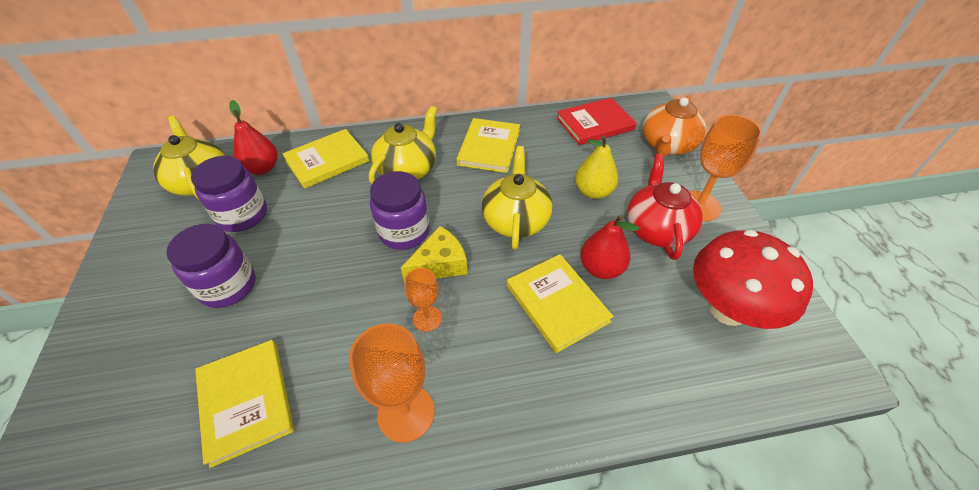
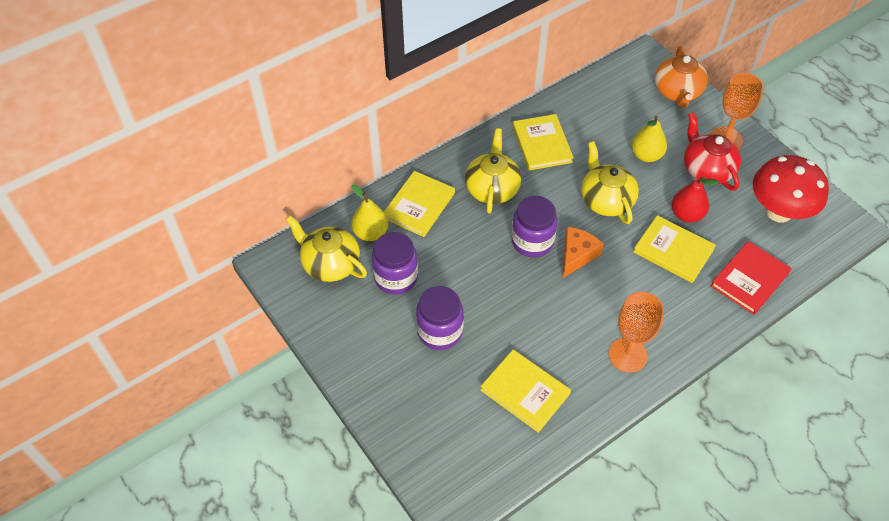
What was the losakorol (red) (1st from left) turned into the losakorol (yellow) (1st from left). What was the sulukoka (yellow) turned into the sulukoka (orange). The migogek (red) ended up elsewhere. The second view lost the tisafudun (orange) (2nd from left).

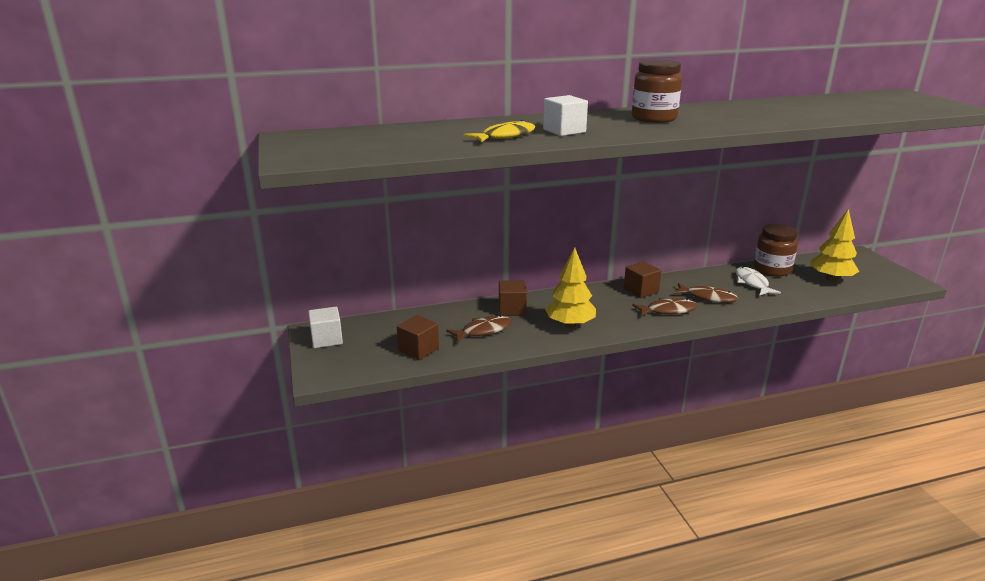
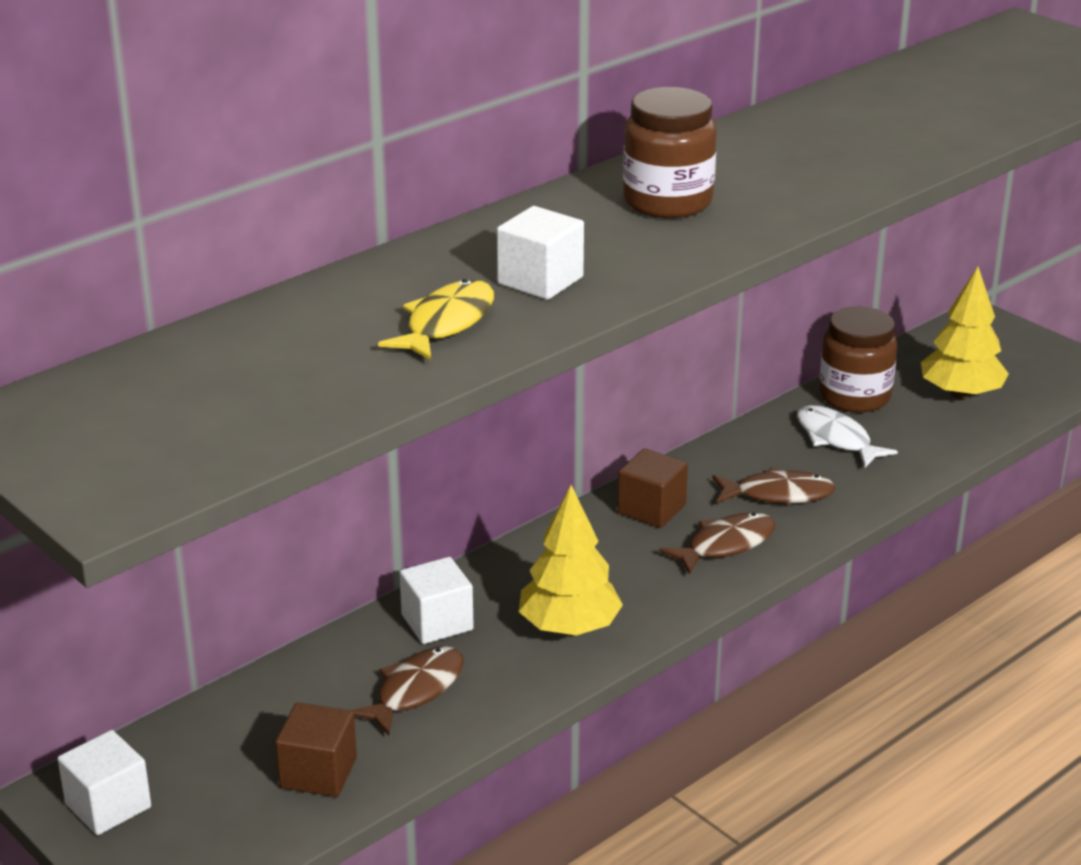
What was the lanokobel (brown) (2nd from left) turned into the lanokobel (white) (2nd from left).

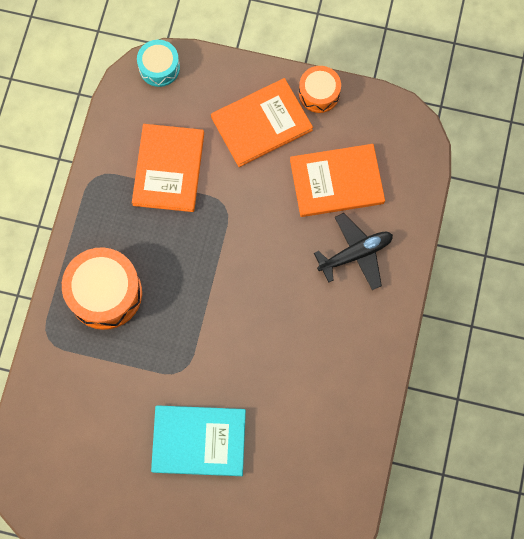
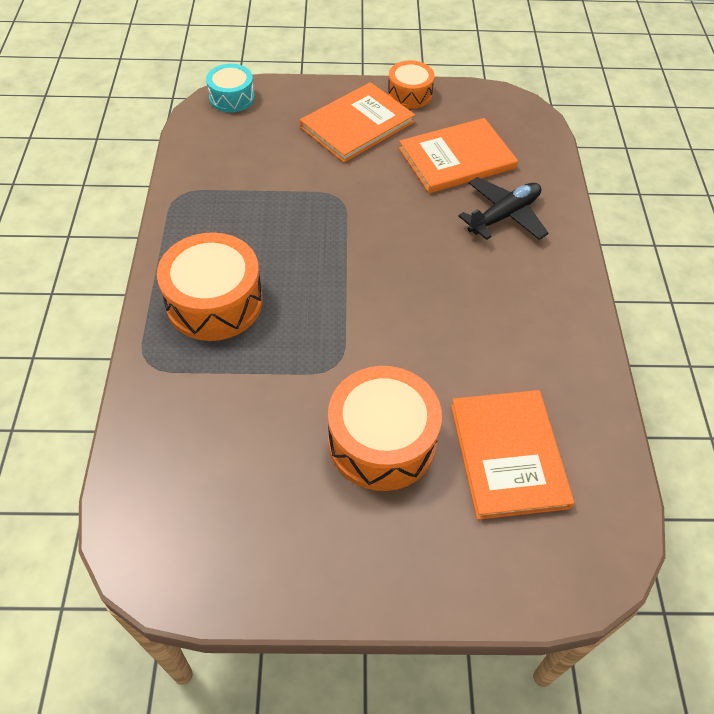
Where the migogek (turquoise) stood, the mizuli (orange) (2nd from left) came to stand. The migogek (orange) (1st from left in the first image) ended up elsewhere.

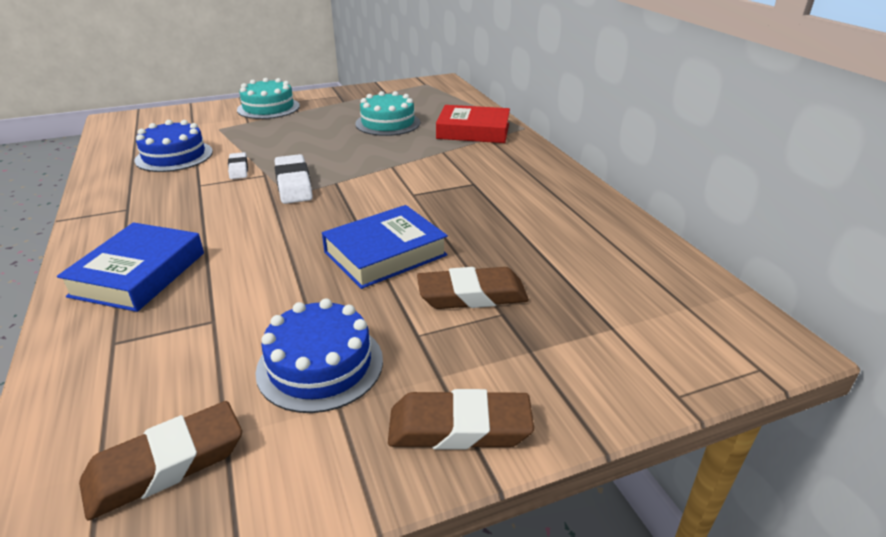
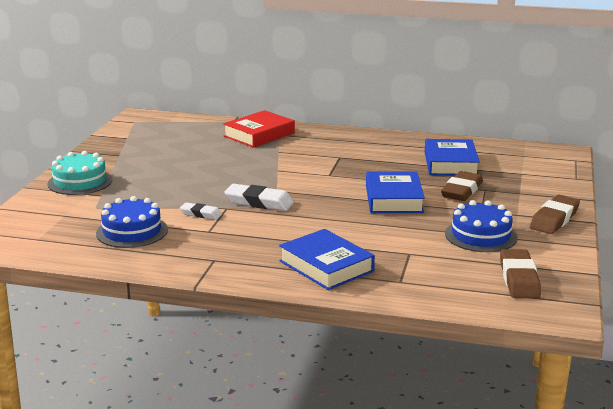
The second view gained the migogek (blue) (3rd from left). The second view lost the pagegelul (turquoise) (2nd from left).

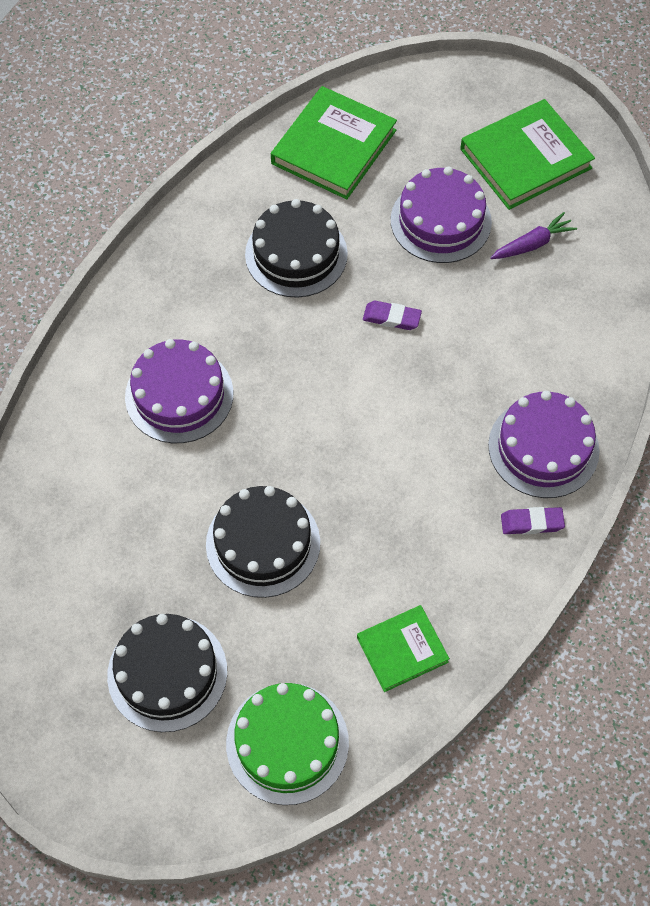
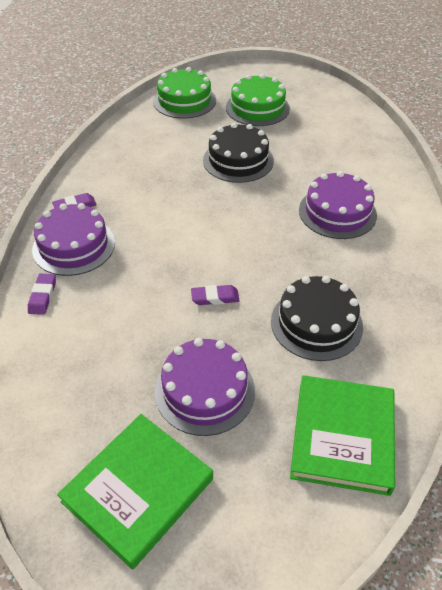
The second view gained the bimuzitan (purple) (1st from left). What was the pagegelul (black) (1st from left) turned into the pagegelul (green) (2nd from left). The second view lost the migogek (green) (2nd from left). The second view lost the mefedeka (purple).

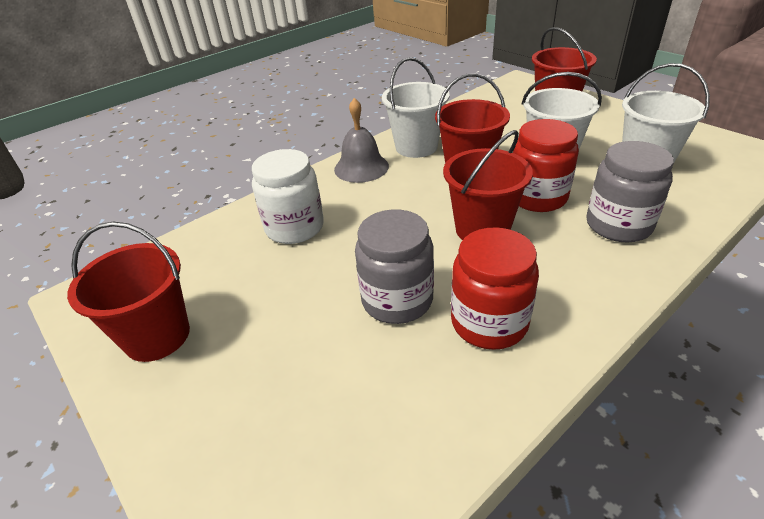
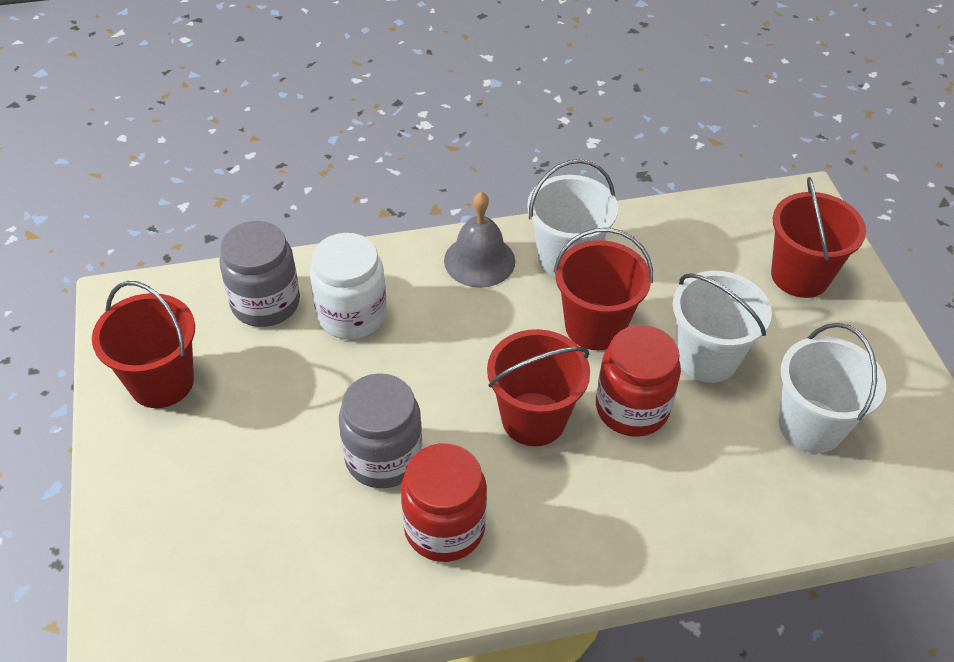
The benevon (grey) (2nd from left in the first image) ended up elsewhere.

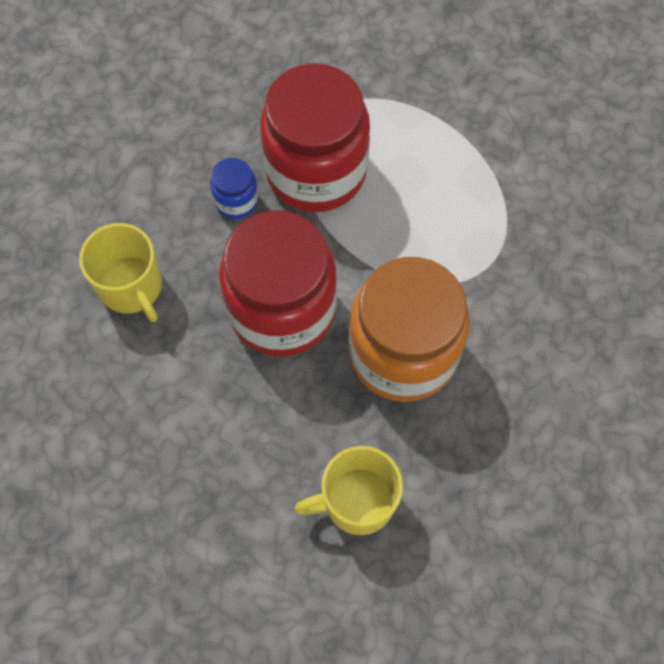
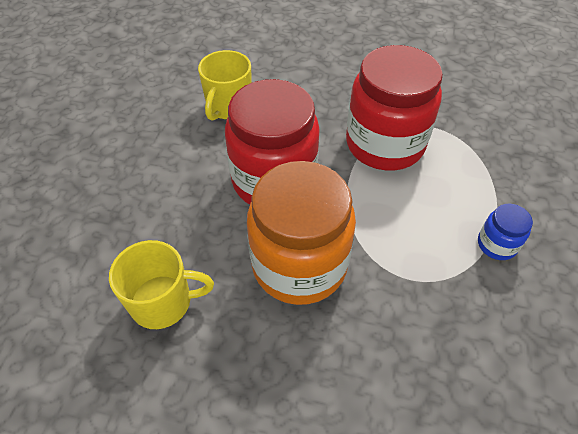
The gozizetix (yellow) (2nd from left in the first image) ended up facing another way, 135 degrees clockwise from before. The benevon (blue) ended up elsewhere.

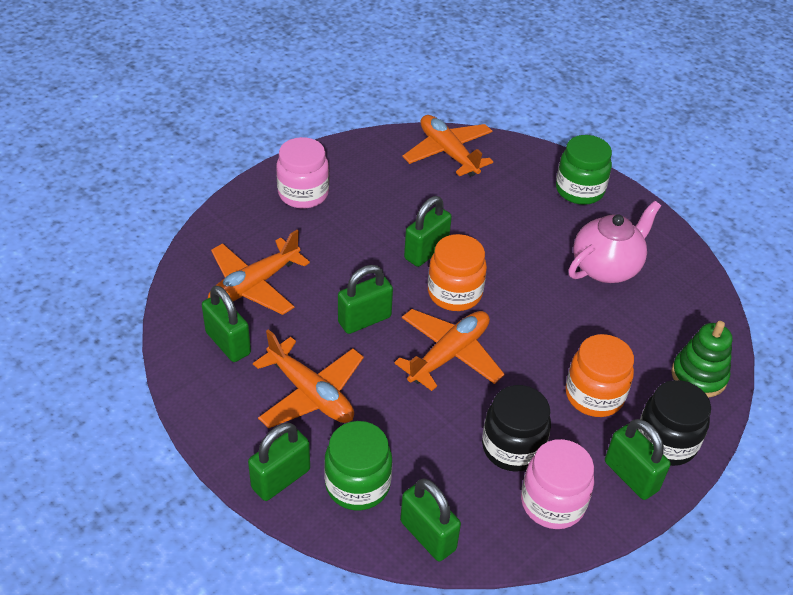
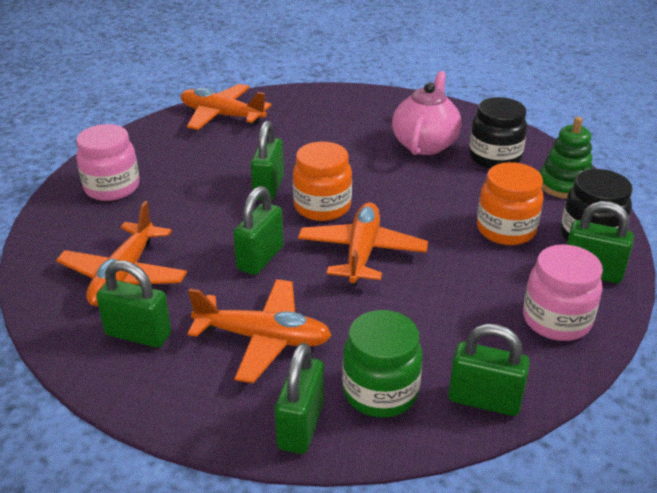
The benevon (black) (1st from left) ended up elsewhere. The second view lost the benevon (green) (2nd from left).

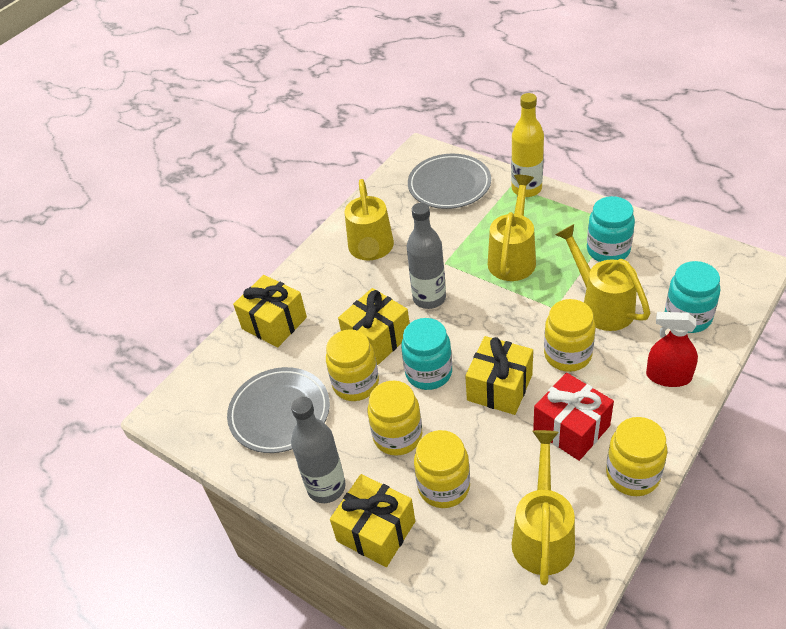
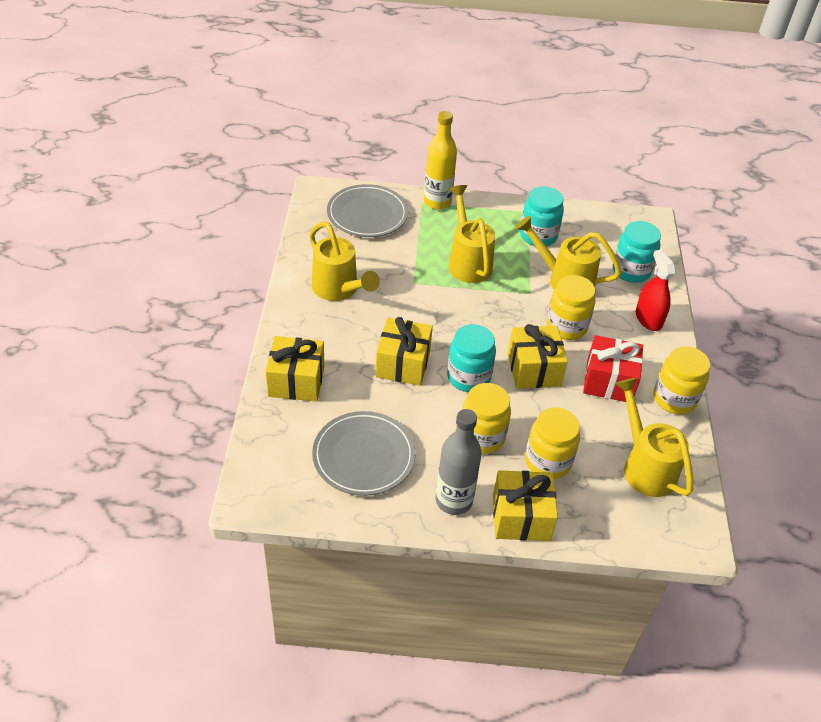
The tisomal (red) ended up facing another way, 90 degrees clockwise from before. The second view lost the benevon (yellow) (1st from left). The second view lost the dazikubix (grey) (2nd from left).

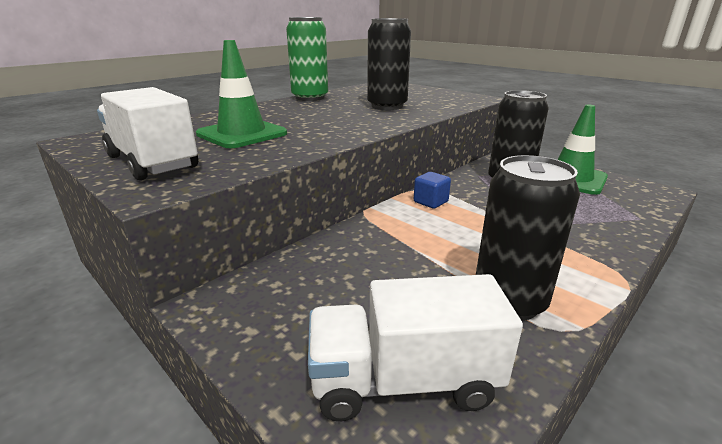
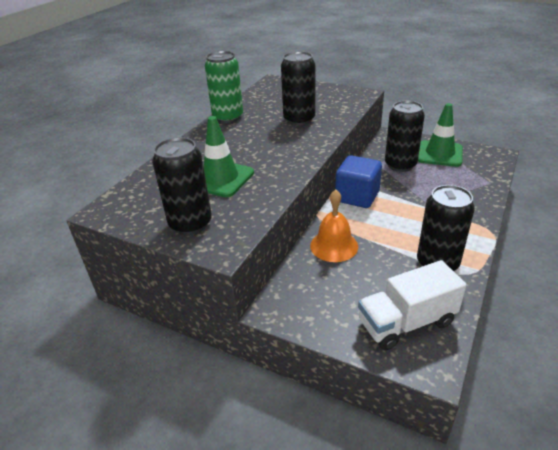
Where the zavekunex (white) (1st from left) stood, the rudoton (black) (1st from left) came to stand. The second view gained the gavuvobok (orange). The size of the lanokobel (blue) changed by a factor of 1.89.

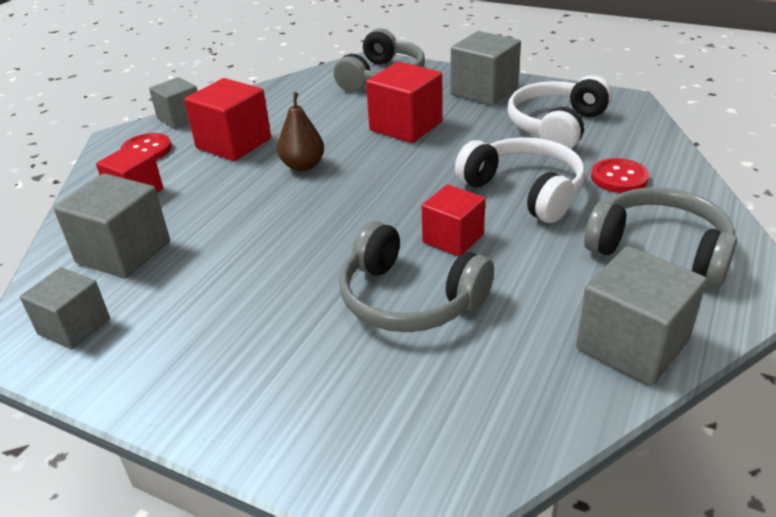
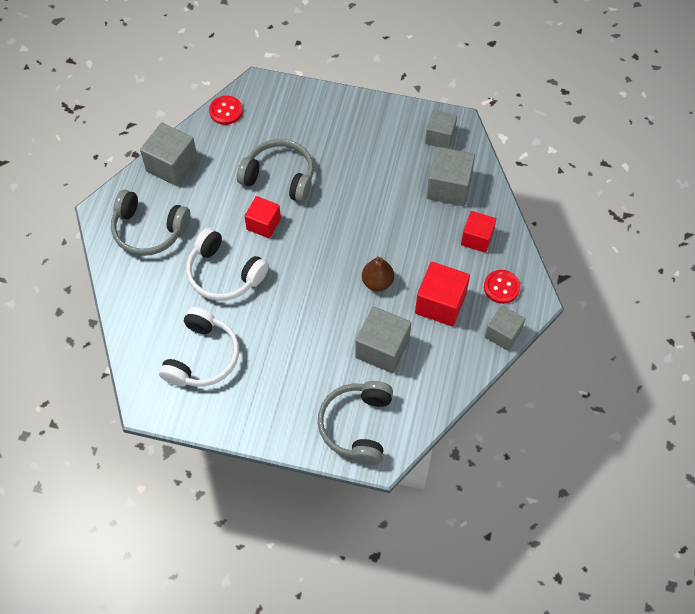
The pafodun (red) (2nd from left in the first image) ended up elsewhere. The lanokobel (grey) (4th from left in the first image) ended up elsewhere. The second view lost the lanokobel (red) (3rd from left).

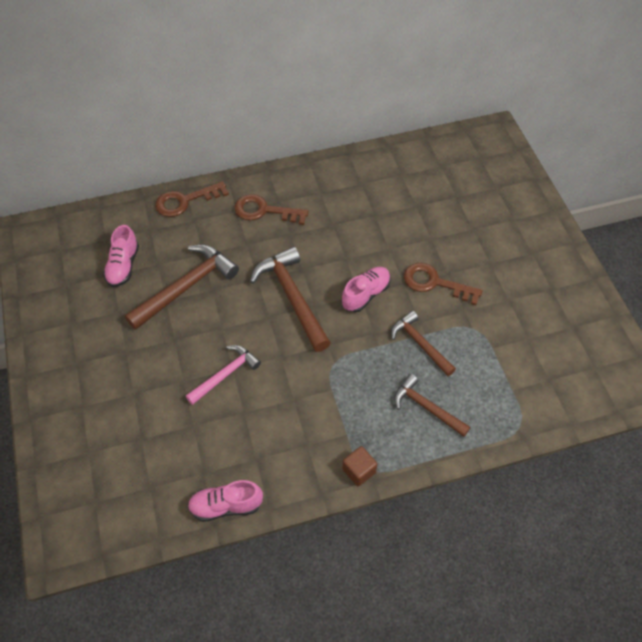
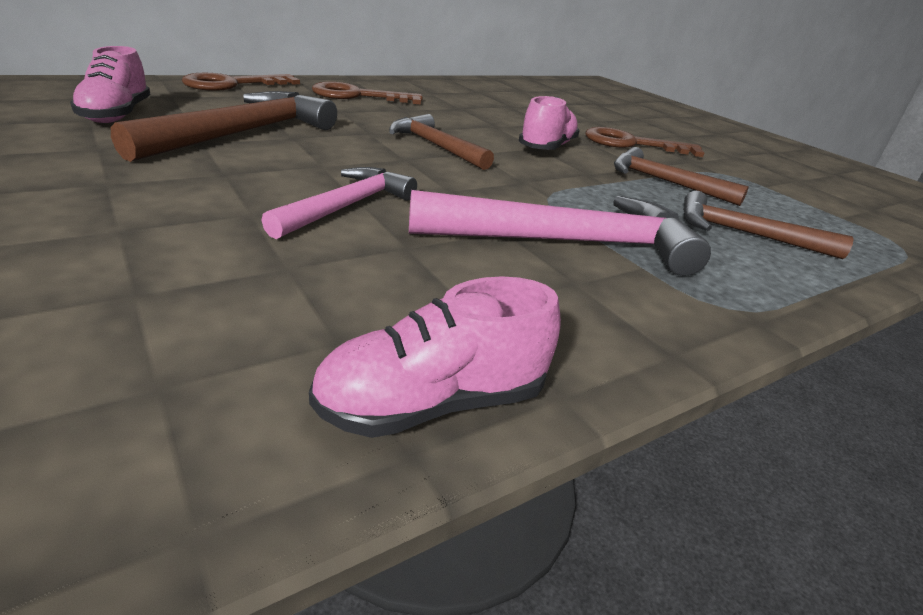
The size of the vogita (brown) (2nd from left) changed by a factor of 0.62. The second view gained the vogita (pink) (2nd from left). The second view lost the lanokobel (brown).

